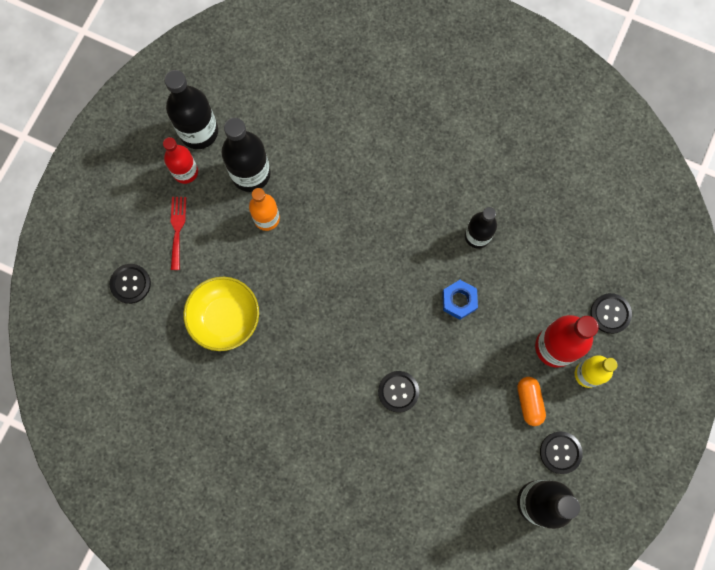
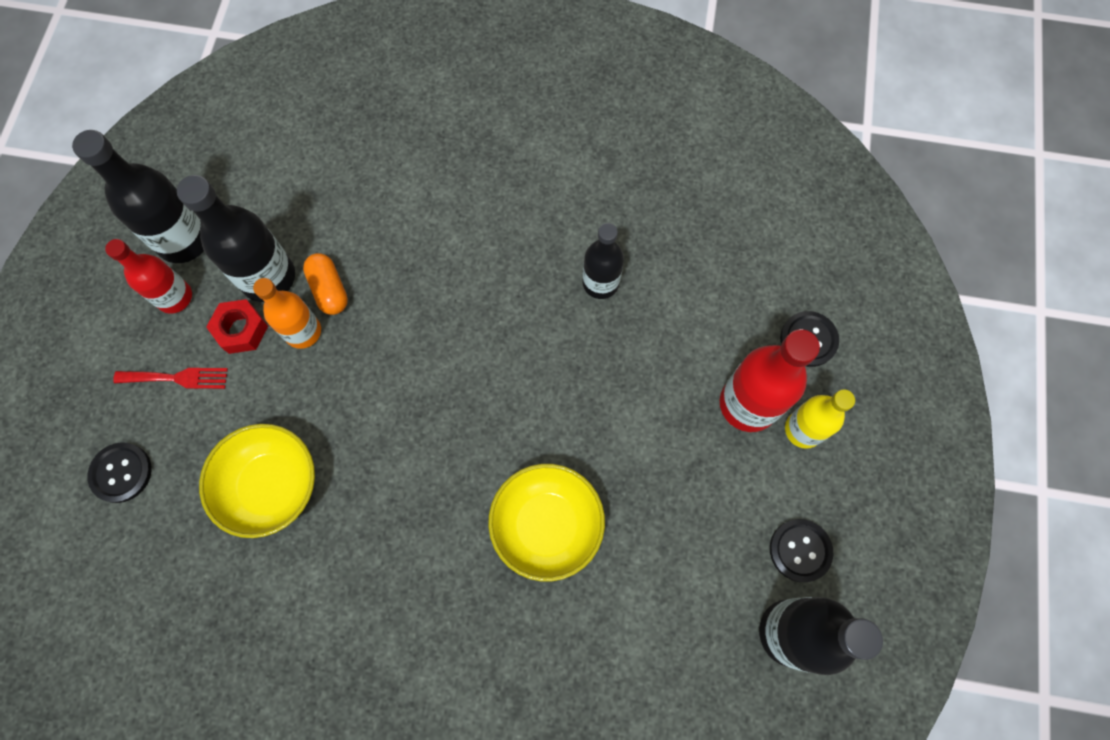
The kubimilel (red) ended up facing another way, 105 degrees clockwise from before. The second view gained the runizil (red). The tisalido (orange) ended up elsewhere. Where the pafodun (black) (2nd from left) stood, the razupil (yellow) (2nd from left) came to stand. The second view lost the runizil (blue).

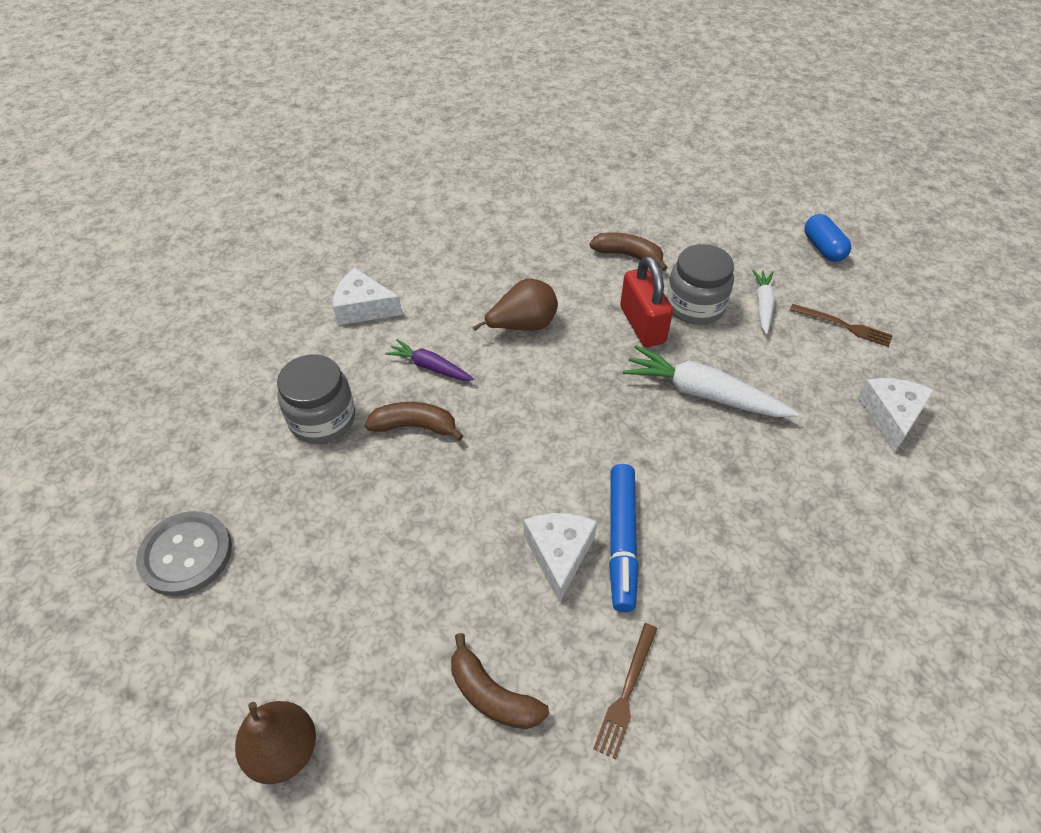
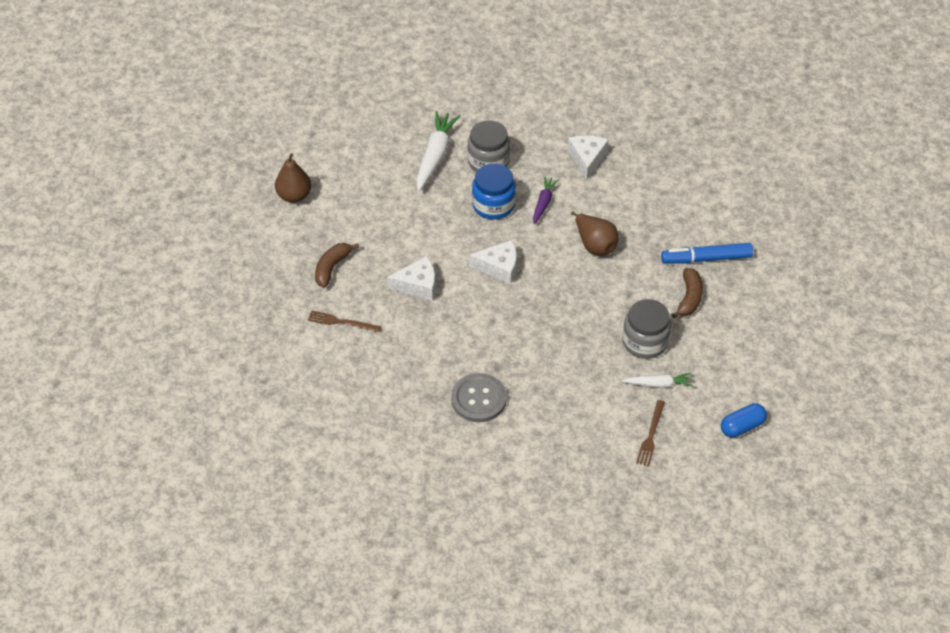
The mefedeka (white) (1st from left) ended up elsewhere. The pafodun (grey) ended up elsewhere. The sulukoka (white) (3rd from left in the first image) ended up elsewhere. Where the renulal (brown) (1st from left) stood, the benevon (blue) came to stand. The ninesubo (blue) ended up elsewhere. The second view lost the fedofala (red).

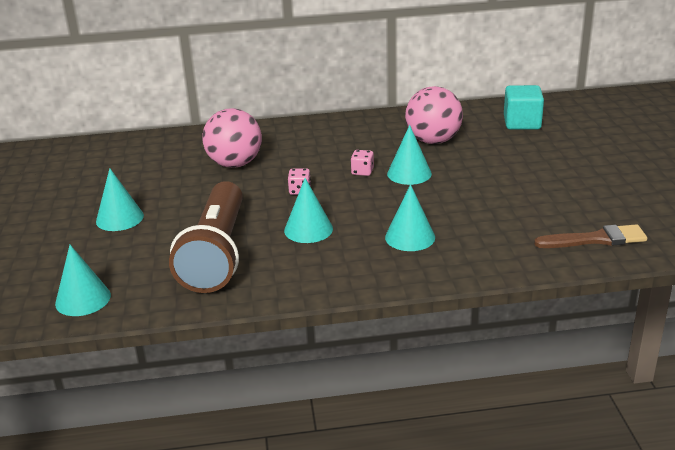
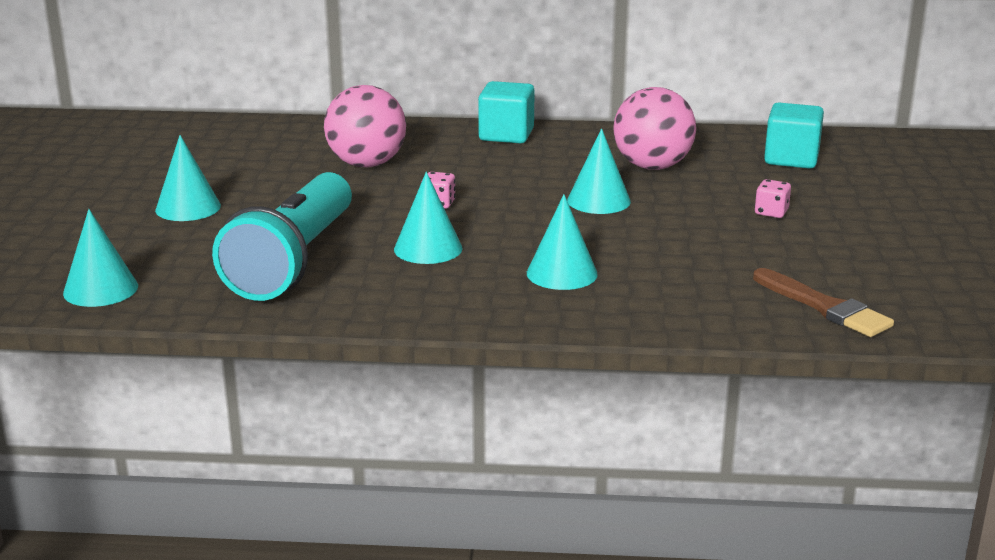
What was the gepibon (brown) turned into the gepibon (turquoise). The second view gained the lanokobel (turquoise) (1st from left). The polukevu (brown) ended up facing another way, 45 degrees clockwise from before. The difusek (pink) (2nd from left) ended up elsewhere.

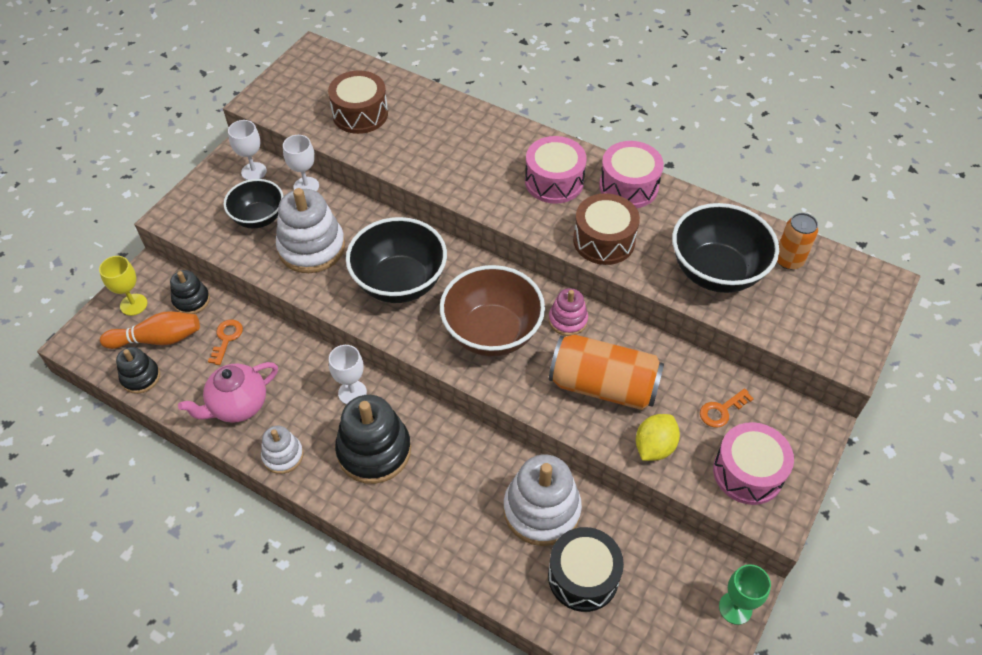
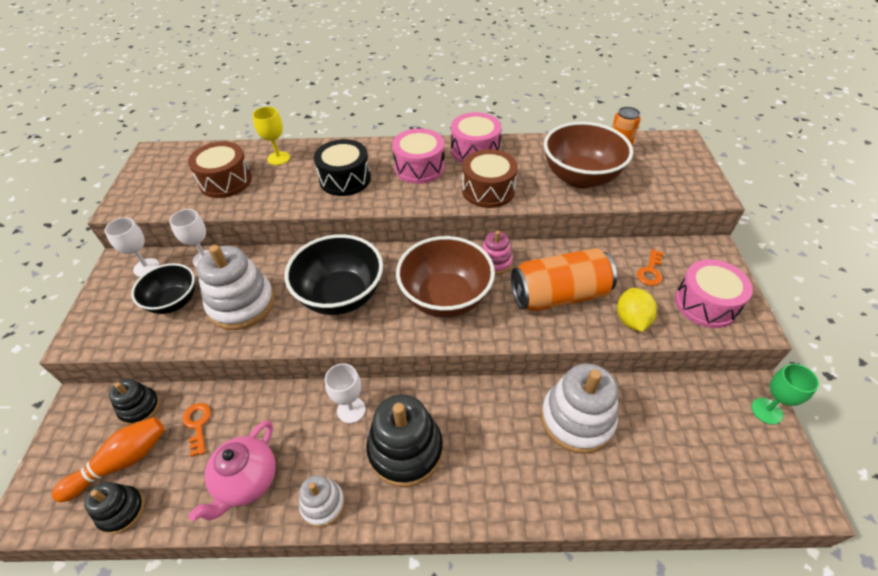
The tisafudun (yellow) ended up elsewhere. The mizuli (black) ended up elsewhere. What was the razupil (black) (3rd from left) turned into the razupil (brown) (2nd from left).

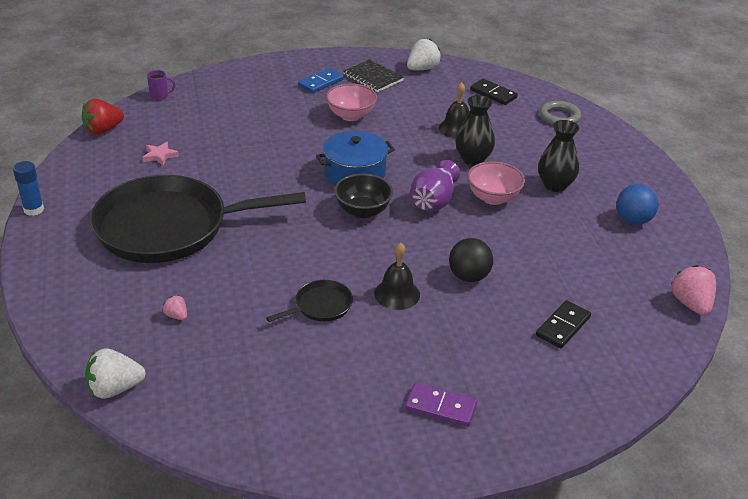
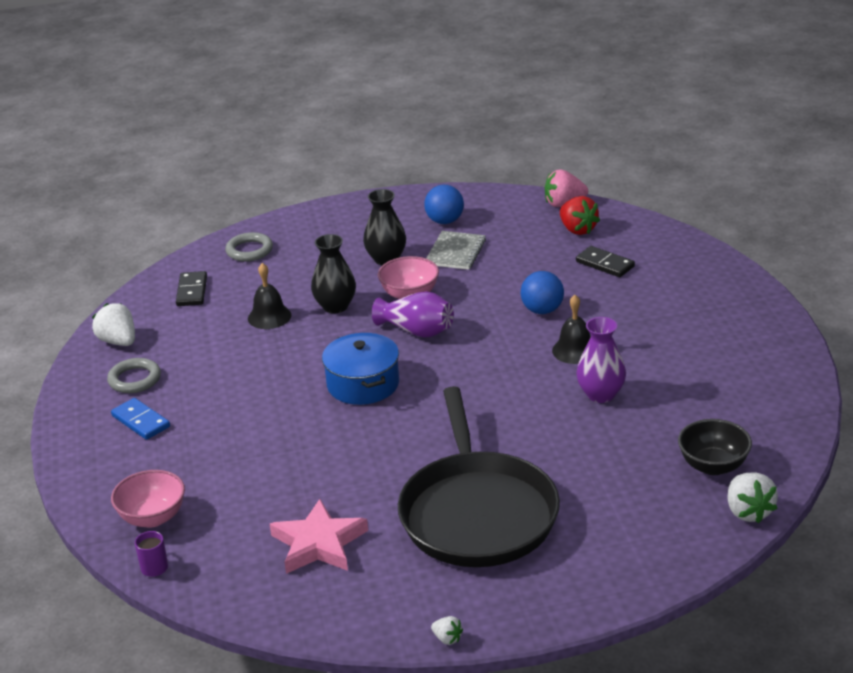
Where the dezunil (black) stood, the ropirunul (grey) (1st from left) came to stand. The razupil (pink) (1st from left) ended up elsewhere. The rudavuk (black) (1st from left) ended up facing another way, 45 degrees counterclockwise from before. The size of the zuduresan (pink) changed by a factor of 2.01. The second view gained the dezunil (grey). Where the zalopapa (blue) stood, the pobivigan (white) (2nd from left) came to stand. What was the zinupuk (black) turned into the zinupuk (blue) (2nd from left). The pobivigan (red) ended up elsewhere. Where the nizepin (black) (2nd from left) stood, the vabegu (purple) (2nd from left) came to stand. The razupil (black) ended up elsewhere. The second view lost the pobivigan (pink) (1st from left). The second view lost the rudavuk (purple).

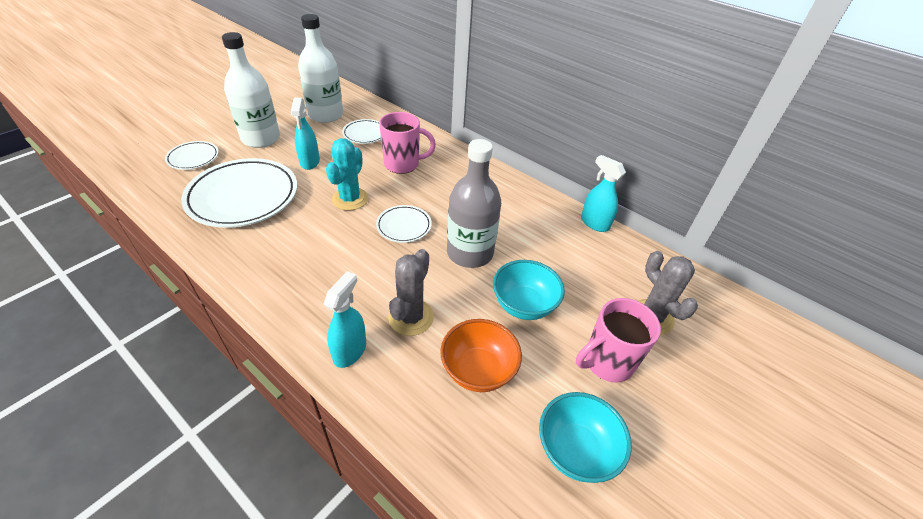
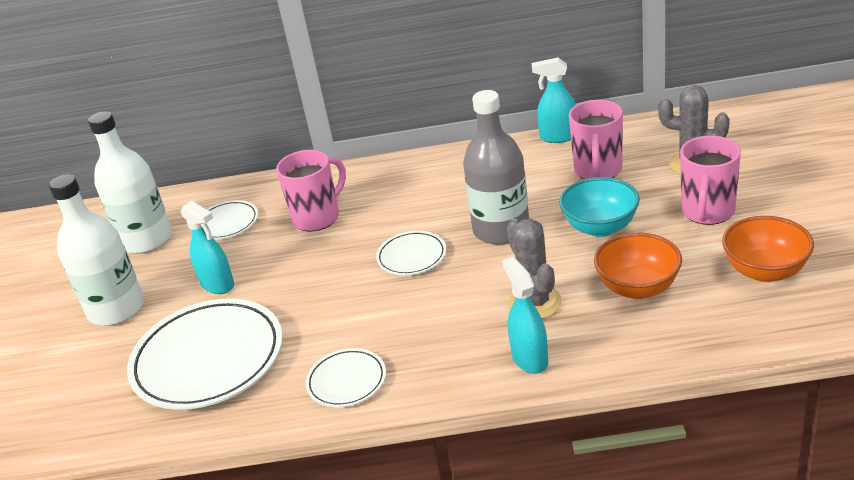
The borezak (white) (1st from left in the first image) ended up elsewhere. The second view gained the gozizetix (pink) (2nd from left). What was the razupil (turquoise) (2nd from left) turned into the razupil (orange) (2nd from left). The second view lost the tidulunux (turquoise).

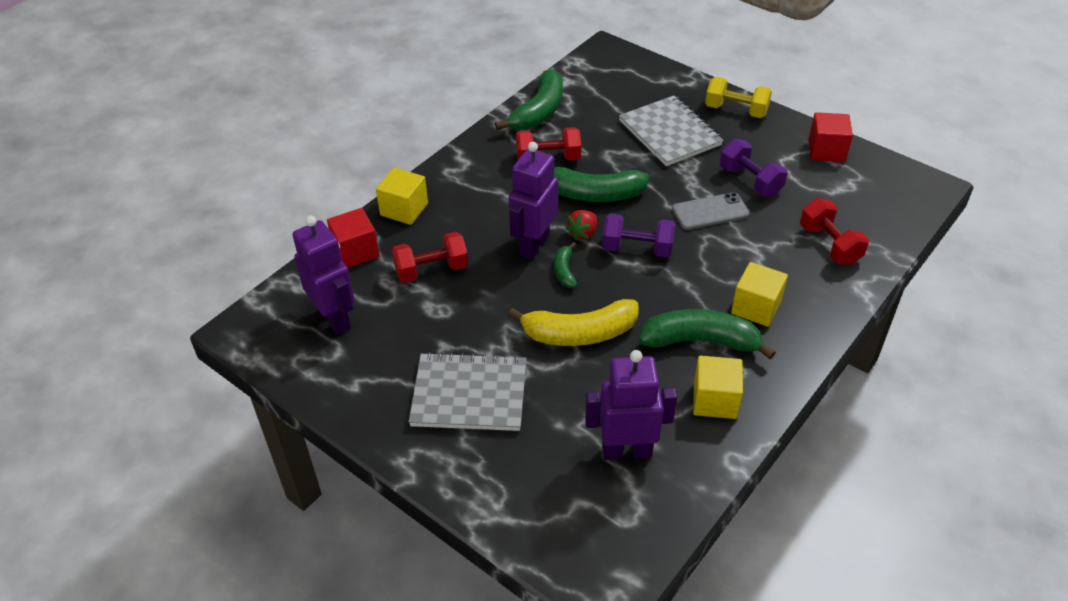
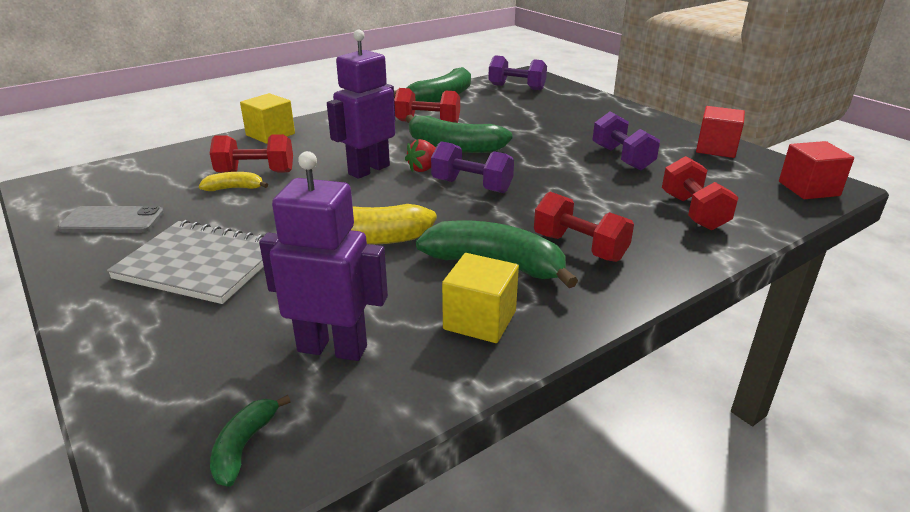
The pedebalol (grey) ended up elsewhere. The second view gained the renulal (yellow) (1st from left). The renulal (green) (2nd from left in the first image) ended up elsewhere. The second view gained the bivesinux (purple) (2nd from left). Where the lanokobel (yellow) (3rd from left) stood, the bivesinux (red) (3rd from left) came to stand. The lanokobel (red) (1st from left in the first image) ended up elsewhere. The second view lost the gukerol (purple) (1st from left). The second view lost the dezunil (grey) (2nd from left). The second view lost the bivesinux (yellow).

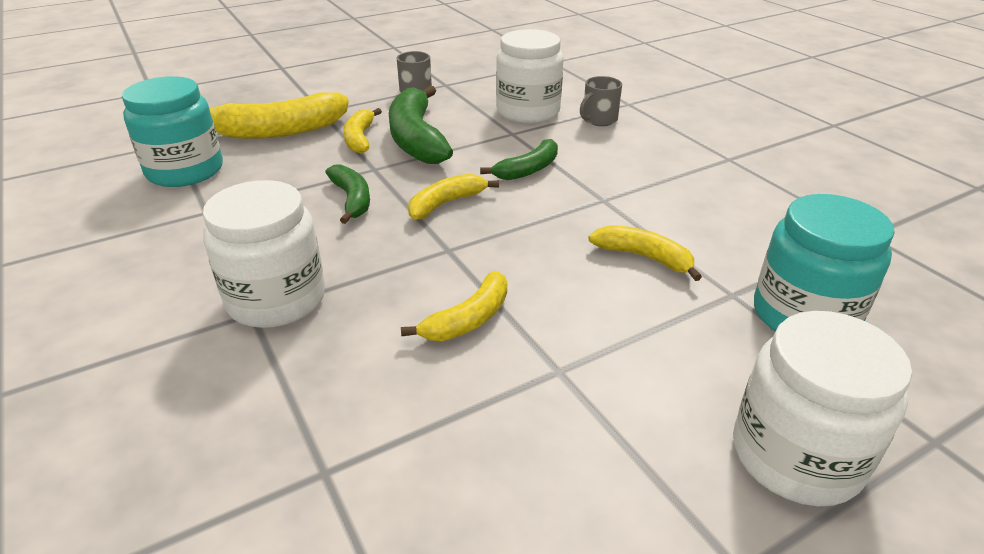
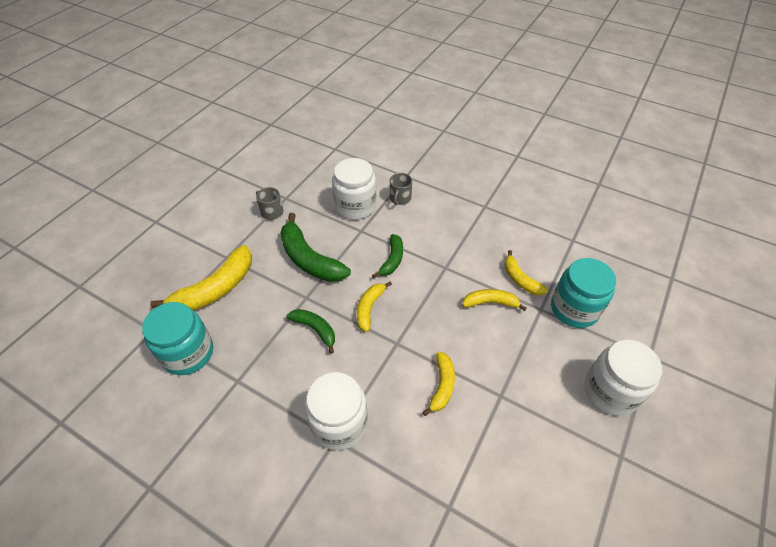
The renulal (yellow) (2nd from left in the first image) ended up elsewhere.

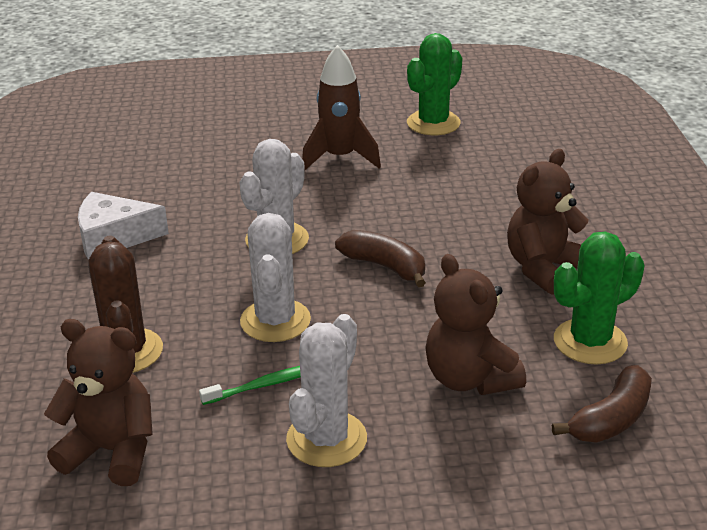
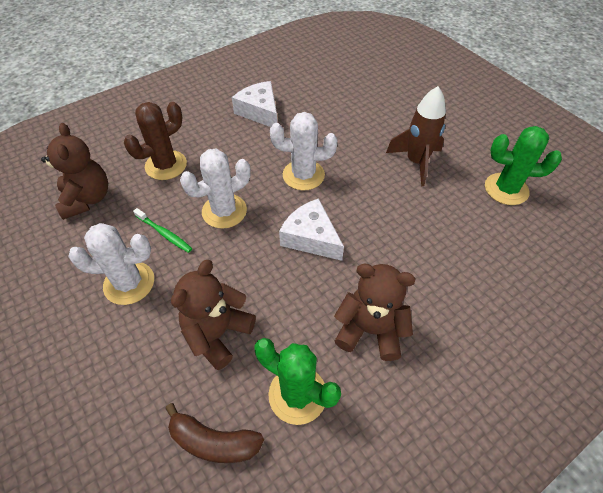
Where the renulal (brown) (1st from left) stood, the sulukoka (white) (2nd from left) came to stand.

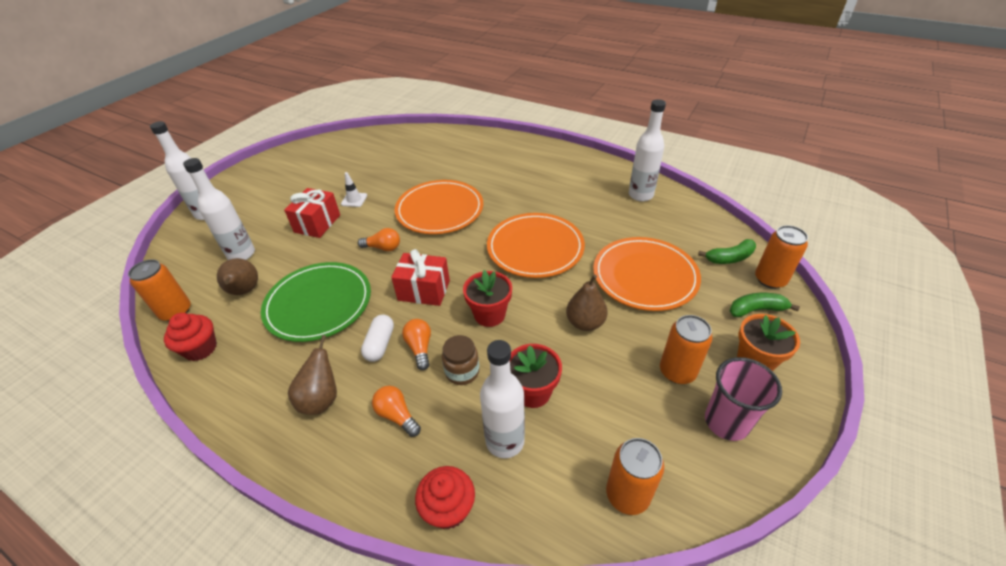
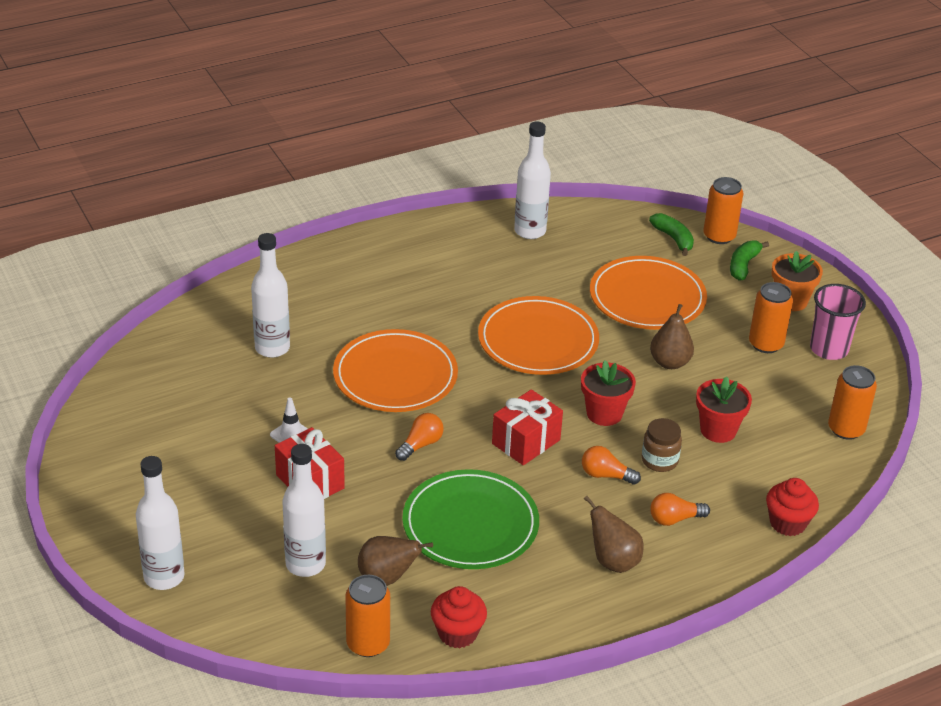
The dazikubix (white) (3rd from left in the first image) ended up elsewhere. The renulal (green) (1st from left) ended up facing another way, 45 degrees counterclockwise from before. The second view lost the tisalido (white).

